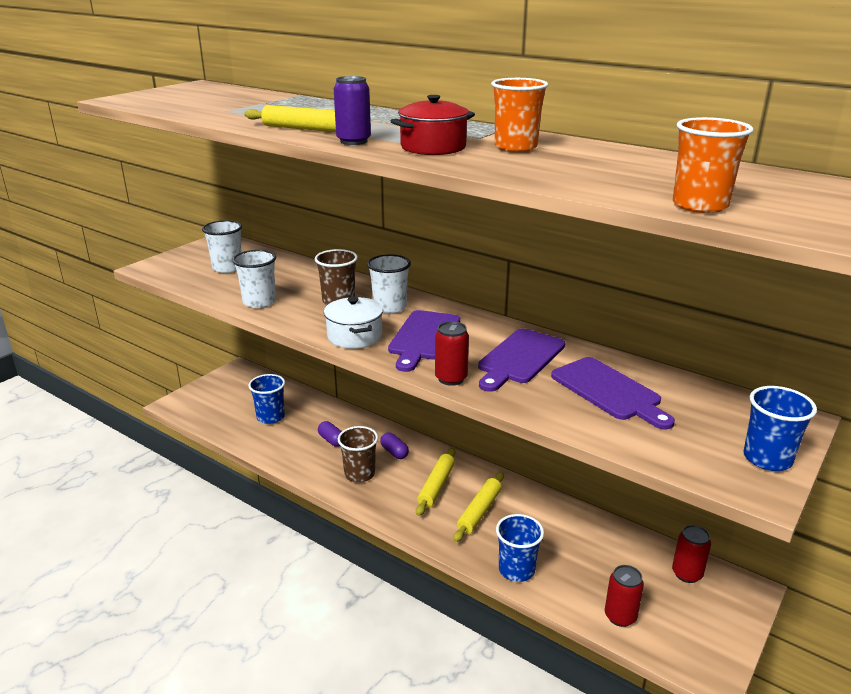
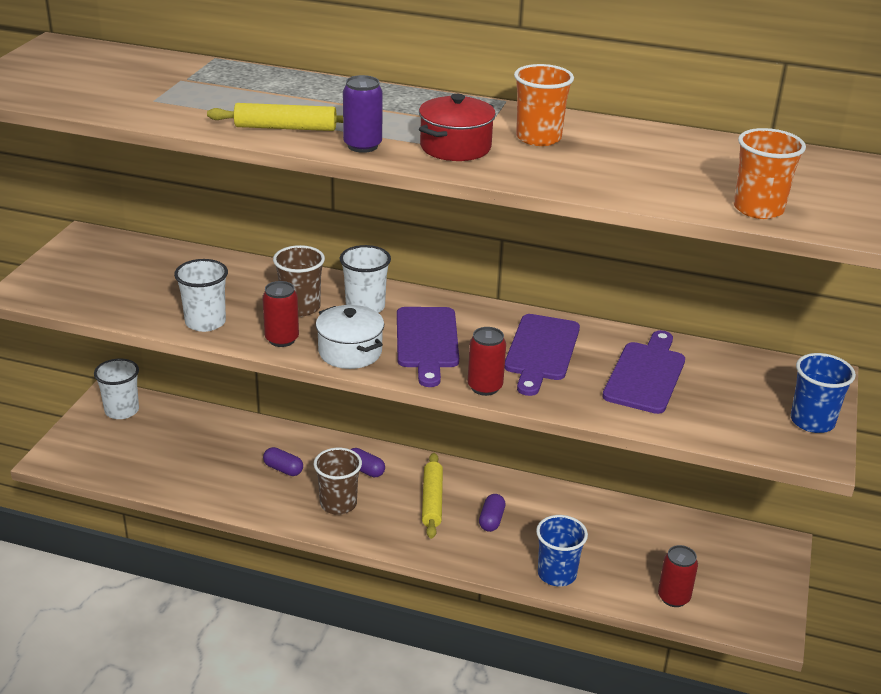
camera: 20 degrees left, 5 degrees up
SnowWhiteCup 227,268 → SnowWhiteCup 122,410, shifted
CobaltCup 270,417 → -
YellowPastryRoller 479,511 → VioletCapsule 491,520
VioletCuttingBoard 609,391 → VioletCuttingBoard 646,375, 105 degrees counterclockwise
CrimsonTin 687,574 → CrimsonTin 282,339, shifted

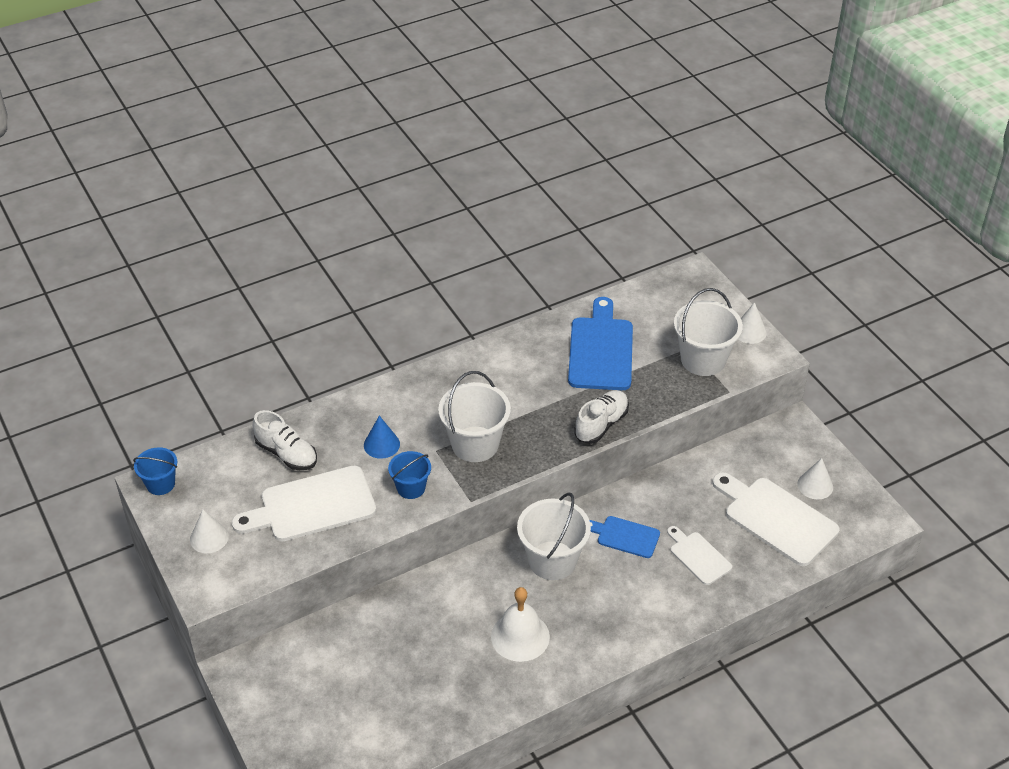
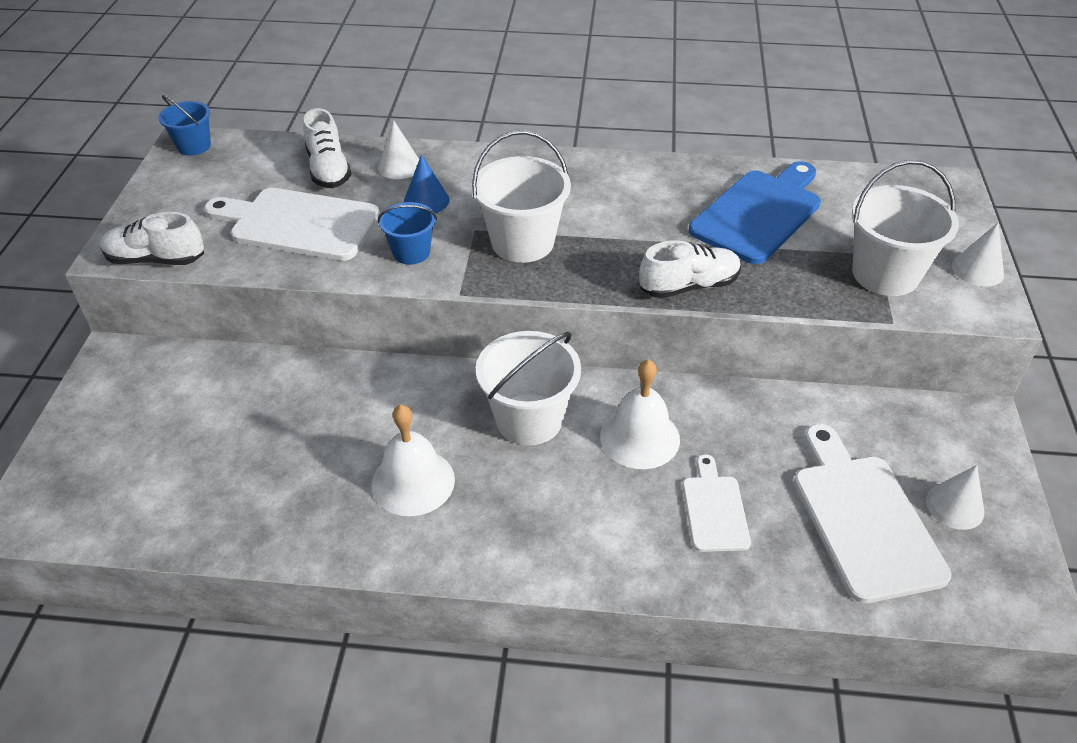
camera: 35 degrees right, 0 degrees up
SnowWhiteCone 209,538 → SnowWhiteCone 399,166, shifted
CobaltCuttingBoard 625,536 → SnowWhiteSchoolBell 639,437
- → SnowWhiteLaceUpShoe 156,259

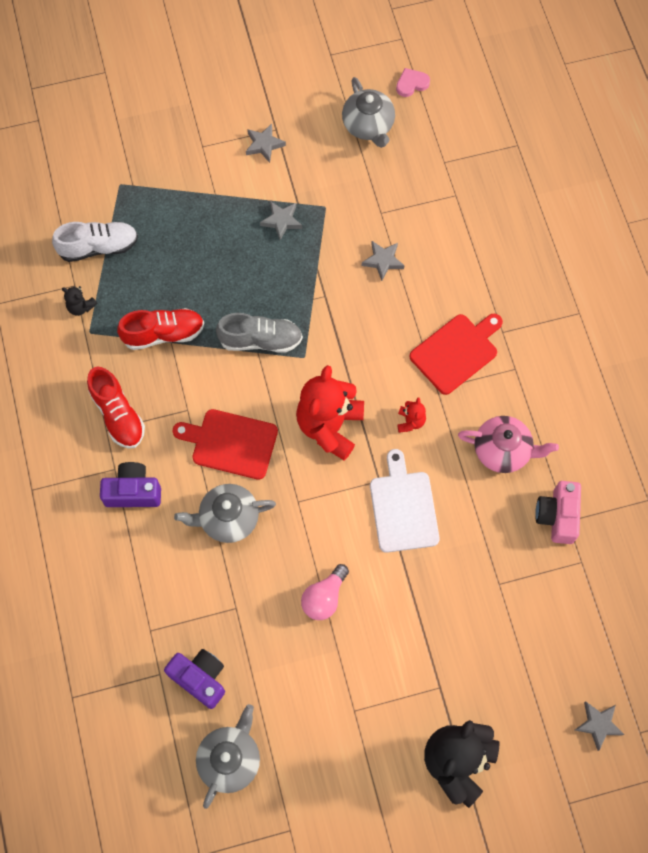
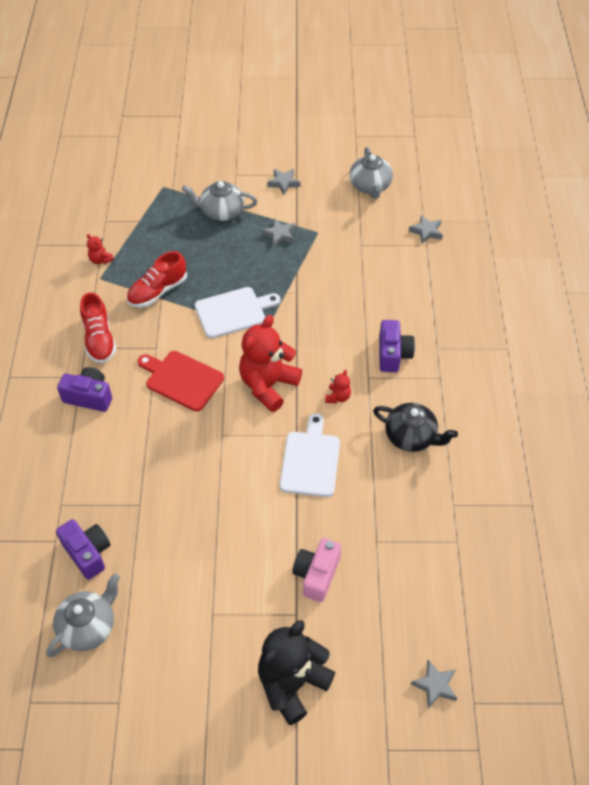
camera: 15 degrees right, 15 degrees down
SnowWhiteLaceUpShoe 99,247 → -
JetBlackTeddyBear 81,307 → CrimsonTeddyBear 100,260
CrimsonLaceUpShoe 163,334 → CrimsonLaceUpShoe 157,291, 135 degrees clockwise
AshGreyTeapot 228,518 → AshGreyTeapot 221,211, shifted
AshGreyLaceUpShoe 261,340 → SnowWhiteCuttingBoard 233,312
RosyLightbulb 324,597 → -
AshGreyFivePointedStar 383,261 → AshGreyFivePointedStar 426,231, shifted
RosyHeartShape 411,84 → -
CrimsonCuttingBoard 456,352 → VioletCamera 393,354
RosyTeapot 503,450 → JetBlackTeapot 411,436
RosyCamera 557,516 → RosyCamera 316,574, shifted

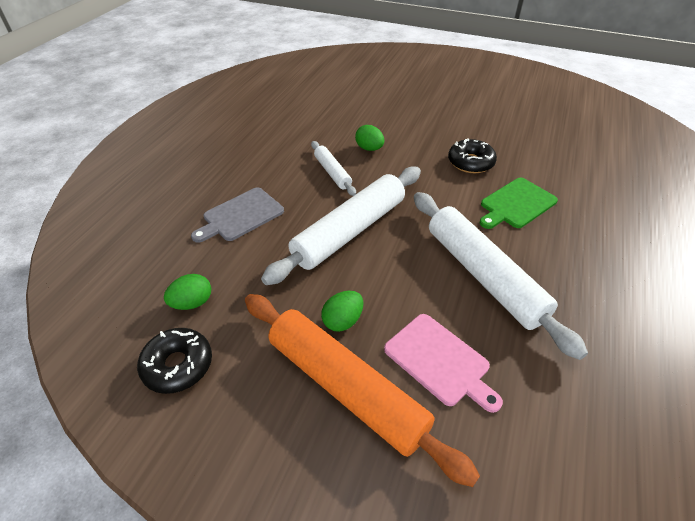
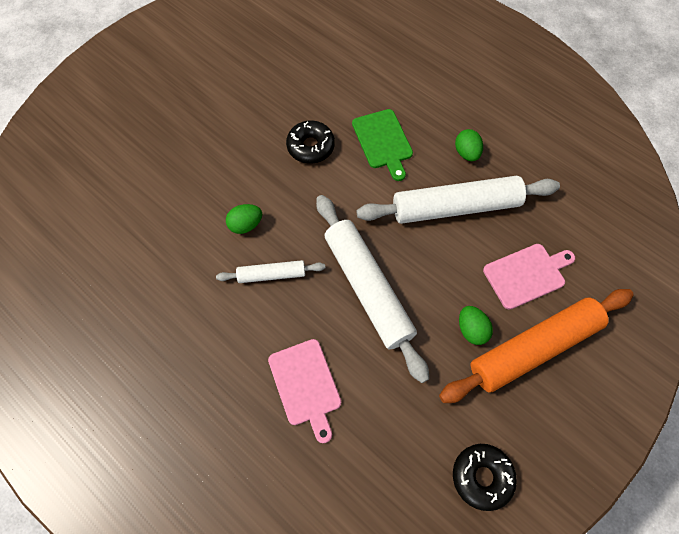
camera: 70 degrees left, 20 degrees up
LeafGreenEgg 192,303 → LeafGreenEgg 466,153, shifted
AshGreyCuttingBoard 240,215 → RosyCuttingBoard 305,385

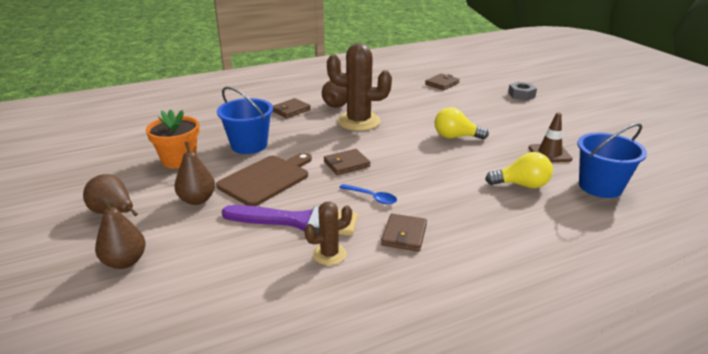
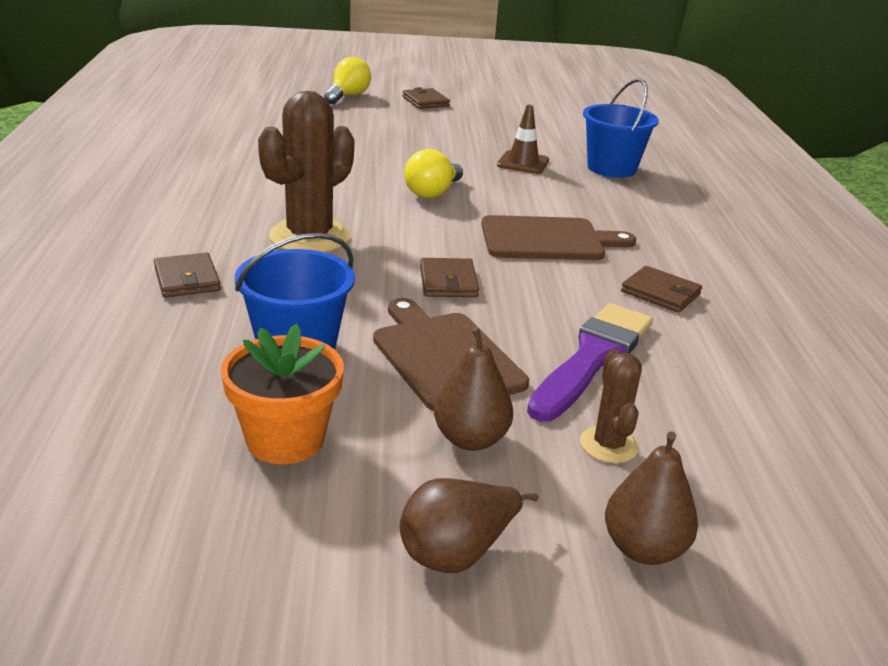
camera: 70 degrees left, 0 degrees up
BrownPricklyPlant 329,254 → BrownPricklyPlant 608,445, shifted
BrownToyPear 337,104 → -
CobaltTablespoon 371,197 → -
BrownCardWallet 442,83 → BrownCardWallet 425,101, shifted
YellowLightbulb 521,185 → YellowLightbulb 348,96, shifted
AshGreyHexagonNut 521,95 → -
- → BrownCuttingBoard 547,239

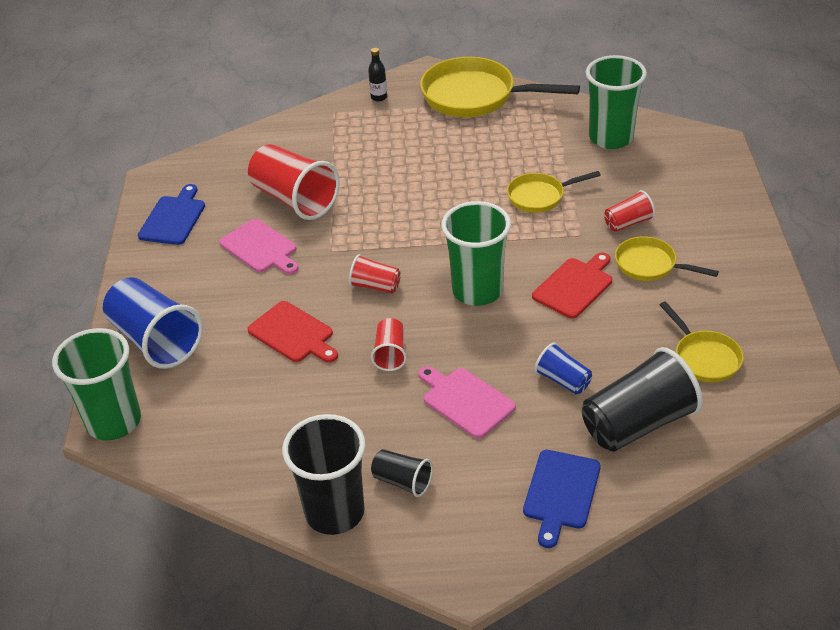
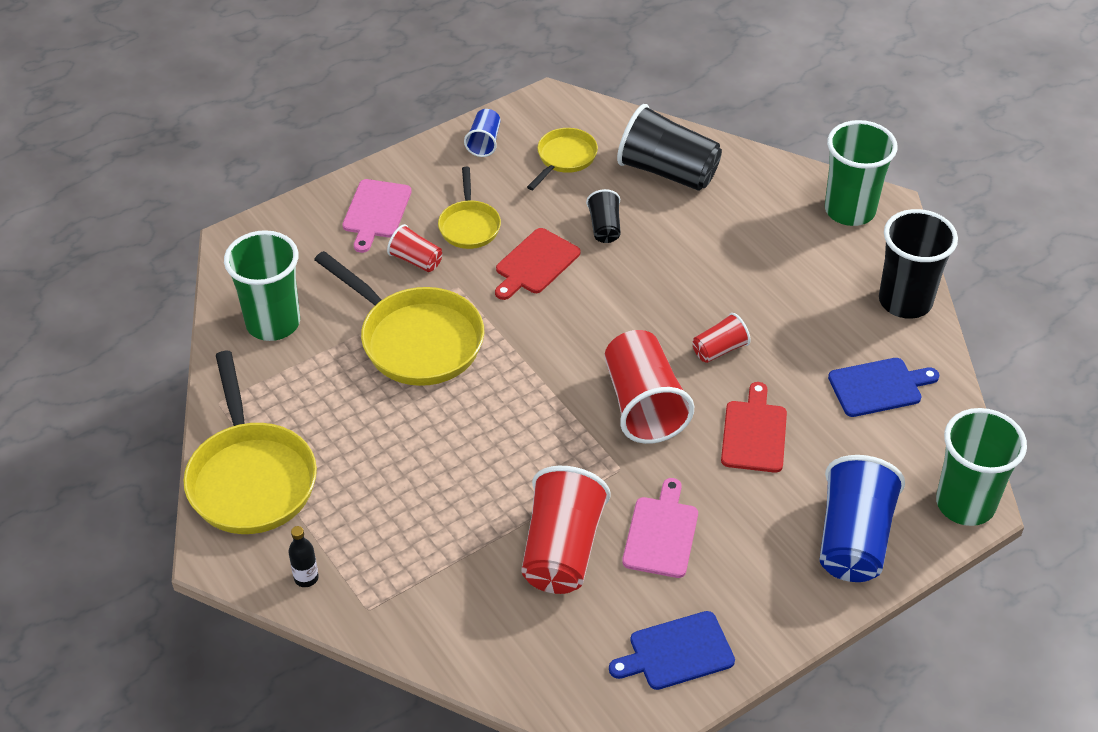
camera: 125 degrees left, 5 degrees up
CrimsonCup 375,286 → CrimsonCup 643,405, x1.97
JetBlackCup 402,481 → JetBlackCup 604,227, shifted
RosyCuttingBoard 465,401 → RosyCuttingBoard 376,212, shifted
LeafGreenCup 477,291 → LeafGreenCup 849,210, shifted
YellowPan 539,196 → YellowPan 415,340, x1.83
CobaltCuttingBoard 561,493 → CobaltCuttingBoard 878,387, shifted
CrimsonCuttingBoard 574,286 → CrimsonCuttingBoard 535,264, 60 degrees counterclockwise
CobaltCup 563,380 → CobaltCup 484,142, shifted

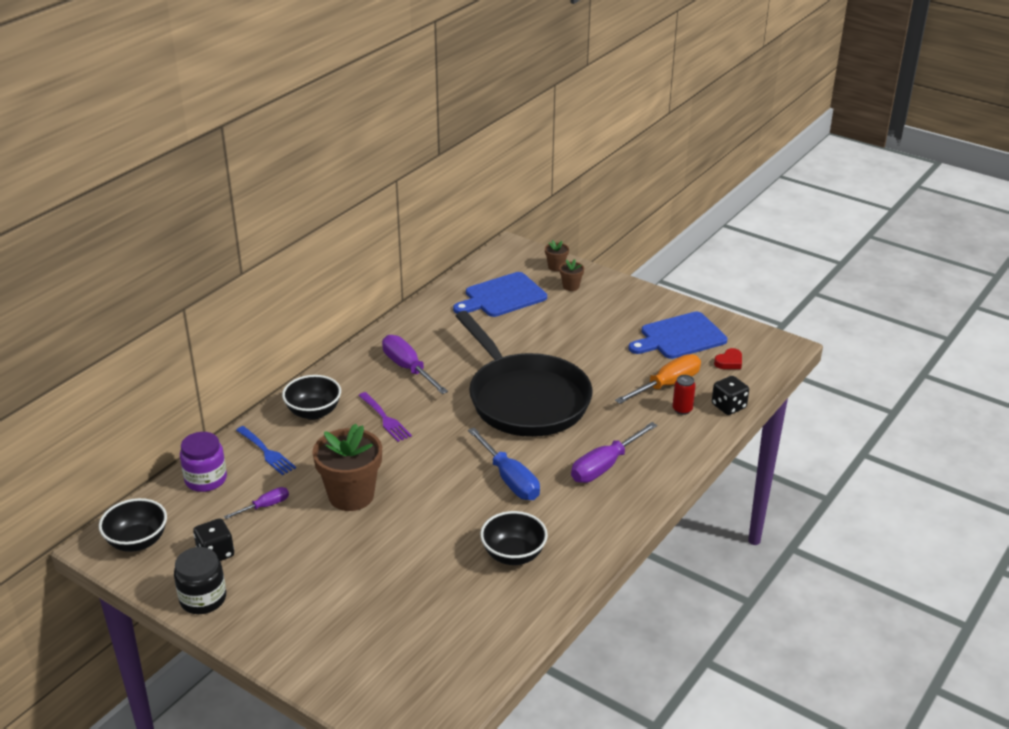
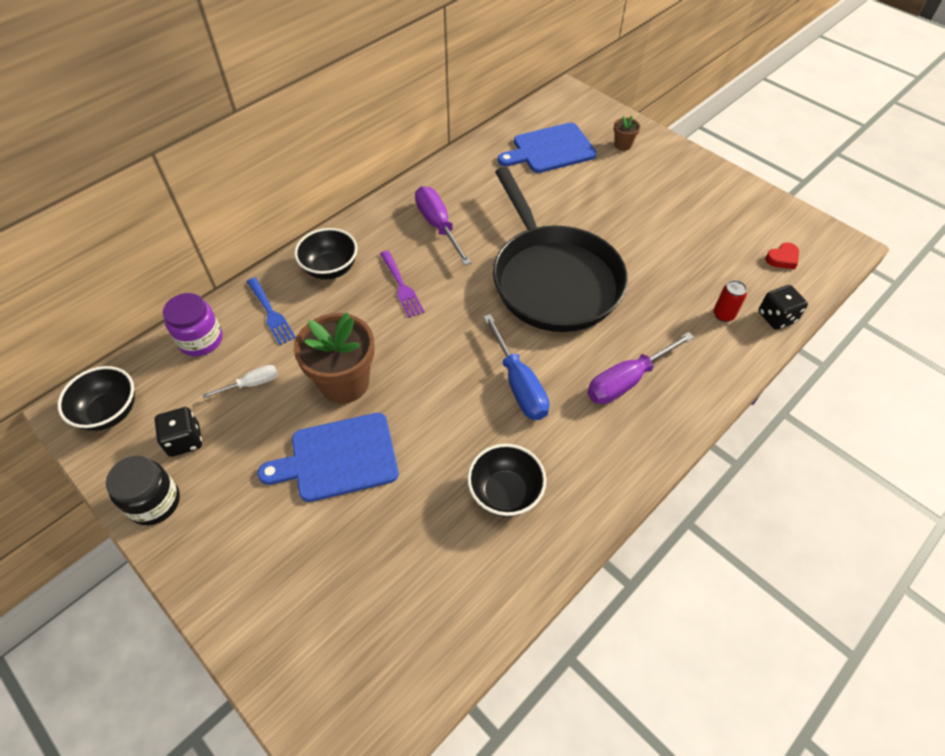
camera: 10 degrees right, 20 degrees up
VioletScrewdriver 265,506 → SnowWhiteScrewdriver 251,384
BrownPlantPot 556,267 → -
OrangeColouredScrewdriver 667,385 → -
CobaltCuttingBoard 680,337 → CobaltCuttingBoard 338,458, shifted

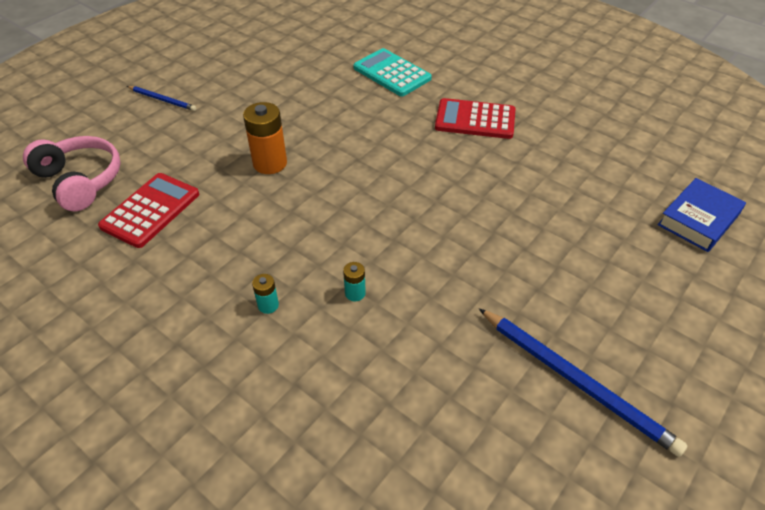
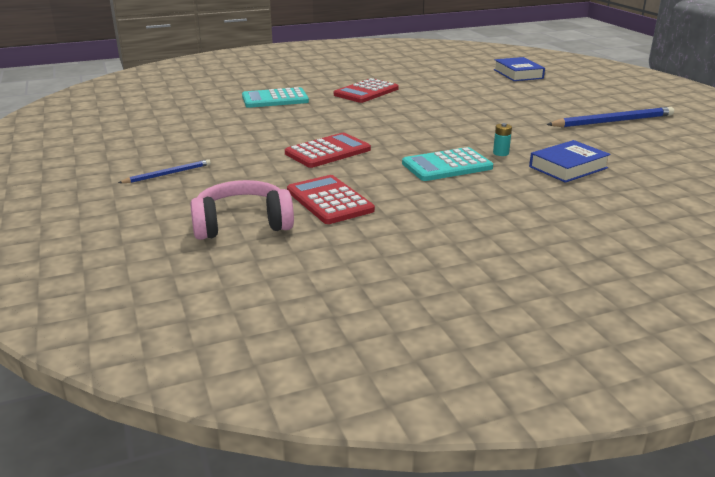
camera: 60 degrees left, 20 degrees down
OrangeColouredBattery 270,163 → CrimsonCalculator 328,151
TurquoiseBattery 268,305 → -
- → TurquoiseCalculator 447,166
- → CobaltBook 568,167

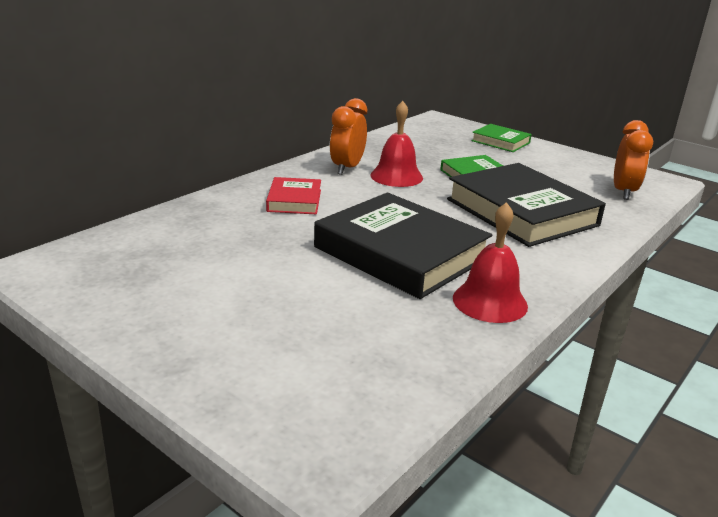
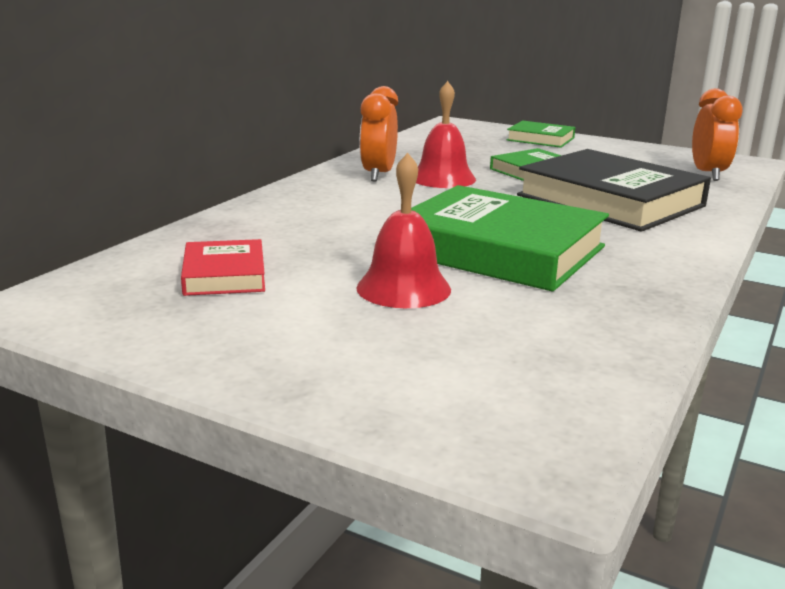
camera: 10 degrees left, 5 degrees down
CrimsonBook 294,200 → CrimsonBook 224,275, shifted
JetBlackBook 400,253 → LeafGreenBook 498,250
CrimsonSchoolBell 490,301 → CrimsonSchoolBell 403,288, shifted

